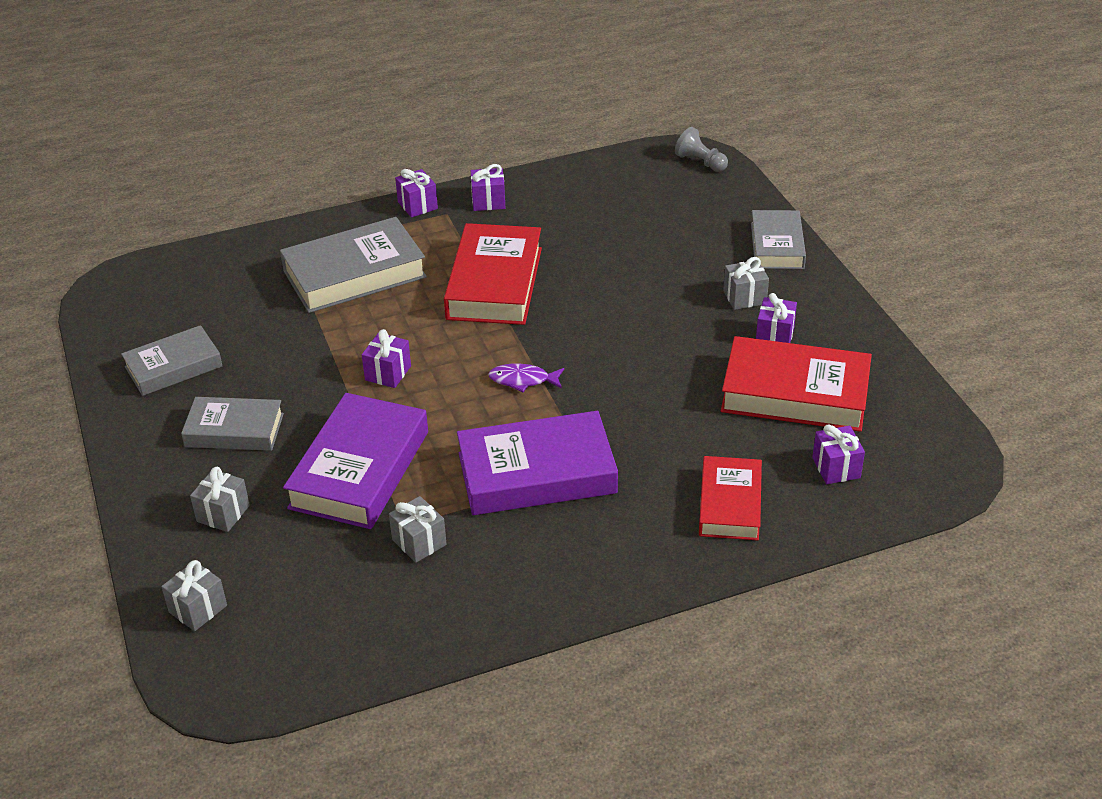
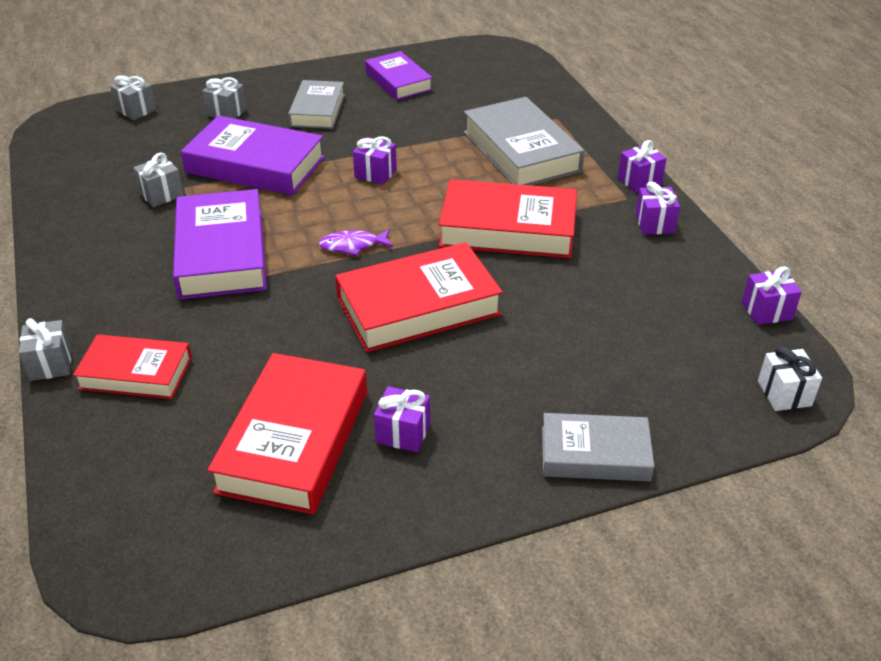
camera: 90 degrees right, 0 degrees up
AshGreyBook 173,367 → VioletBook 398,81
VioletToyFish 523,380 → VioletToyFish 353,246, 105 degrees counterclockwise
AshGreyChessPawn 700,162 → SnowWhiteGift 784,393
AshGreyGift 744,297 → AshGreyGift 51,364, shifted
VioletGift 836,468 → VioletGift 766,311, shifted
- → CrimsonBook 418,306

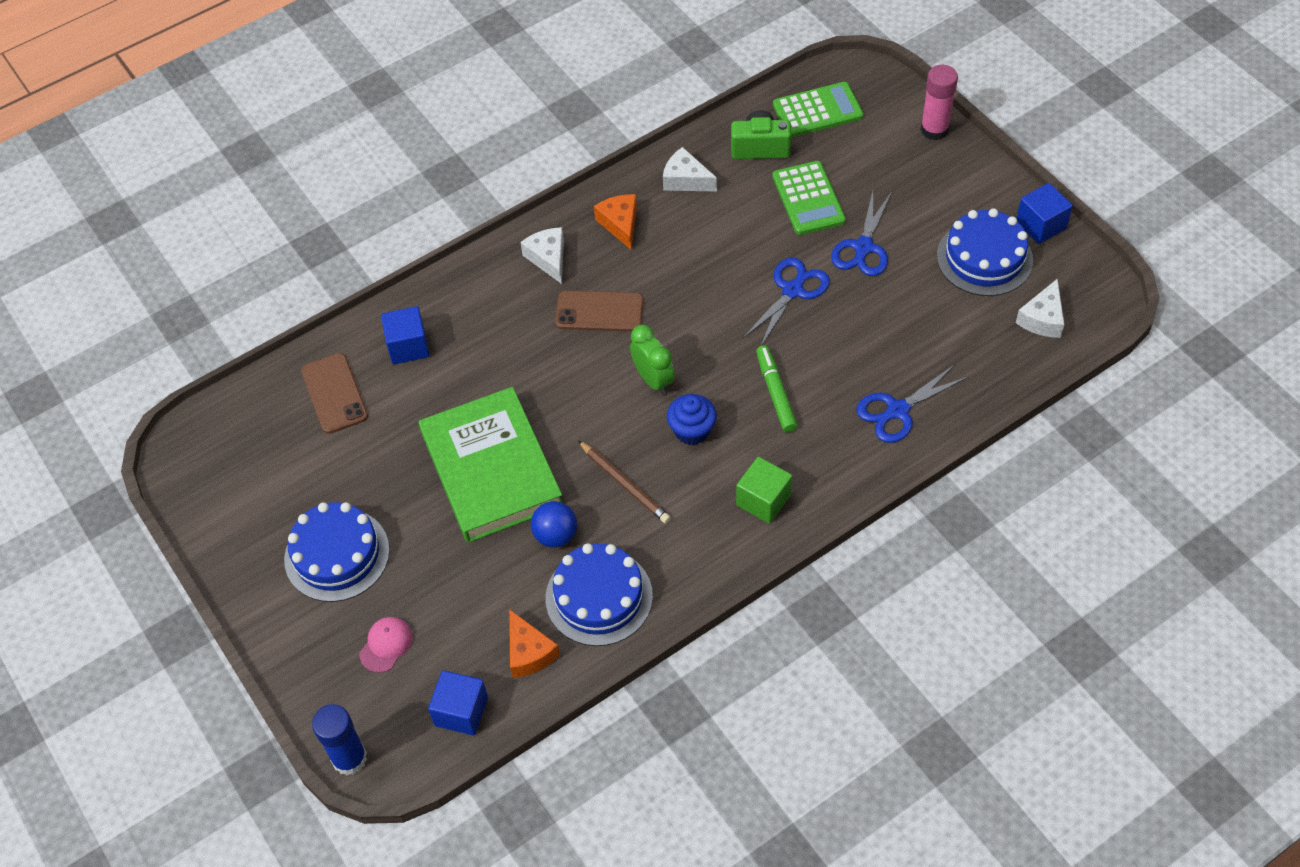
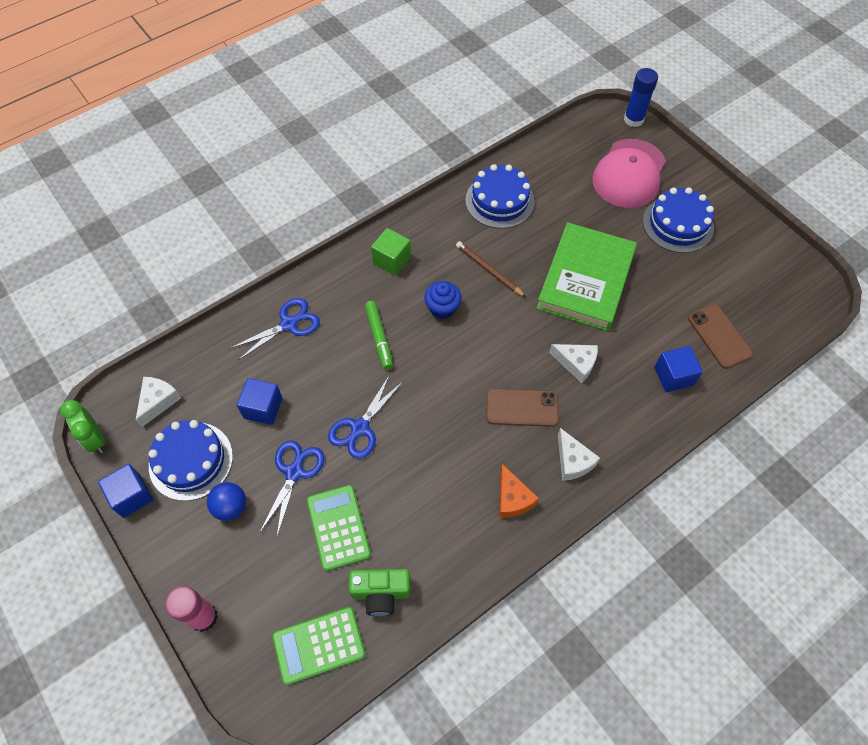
camera: 175 degrees right, 5 degrees up
RosyBaseballCap 386,645 → RosyBaseballCap 629,174, x2.37
LeafGreenBook 491,469 → LeafGreenBook 586,280, 45 degrees clockwise
CobaltSolidCube 461,711 → CobaltSolidCube 263,408, shifted
OrangeColouredCheeseWedge 529,652 → -
CobaltBall 555,535 → CobaltBall 231,507, shifted
LeafGreenBedsideClock 653,379 → LeafGreenBedsideClock 95,439, shifted
SnowWhiteCheeseWedge 686,180 → SnowWhiteCheeseWedge 576,363, shifted

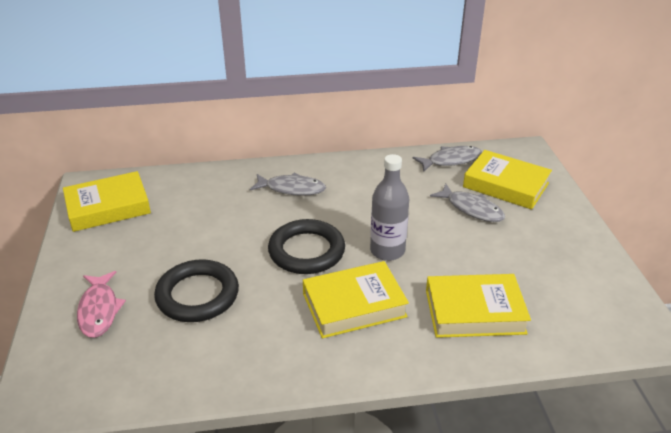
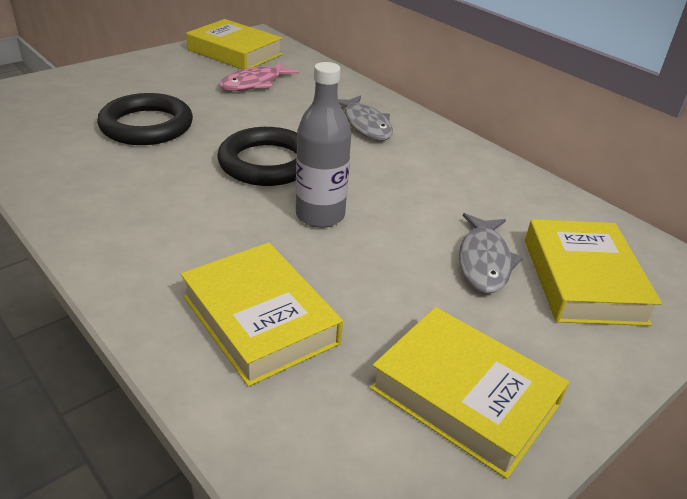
camera: 55 degrees right, 0 degrees up
RosyToyFish 99,310 → RosyToyFish 254,83, shifted
YellowBook 354,305 → YellowBook 464,396, shifted
AshGreyToyFish 451,160 → -

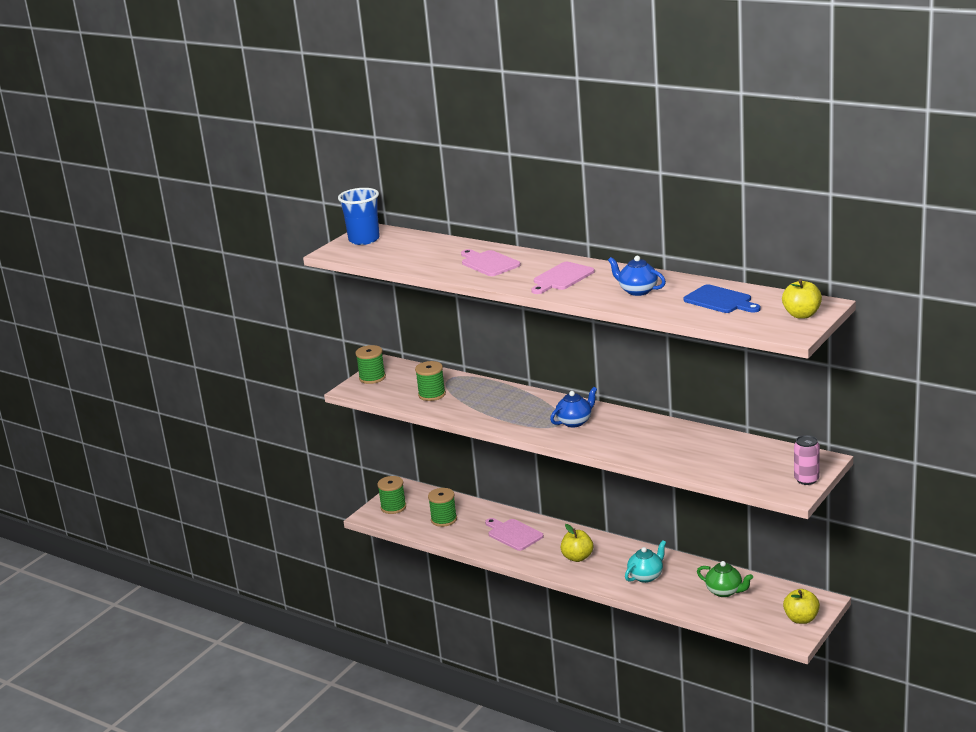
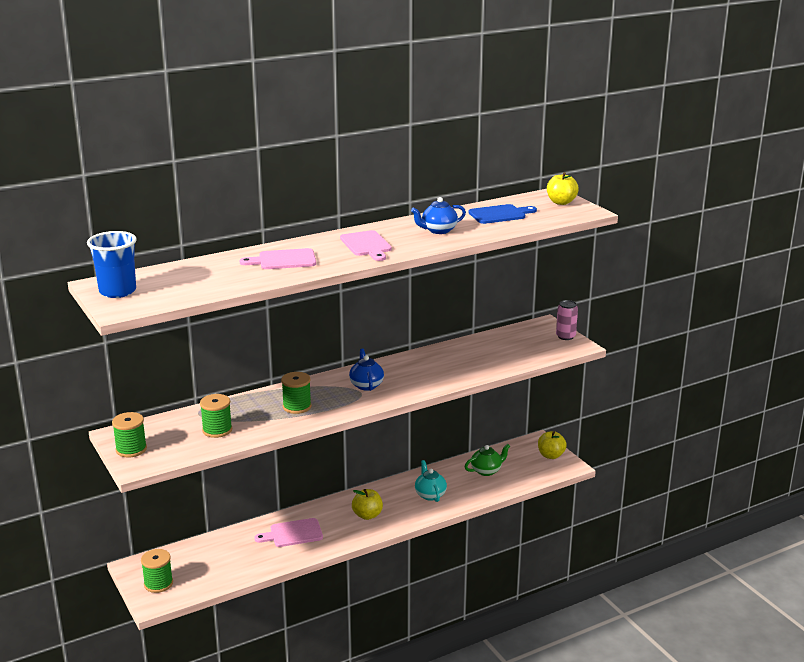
camera: 65 degrees left, 0 degrees up
LeafGreenSpool 444,520 → LeafGreenSpool 297,406, shifted

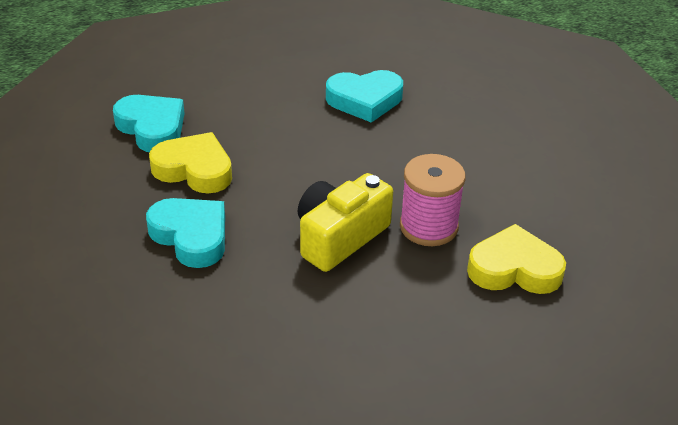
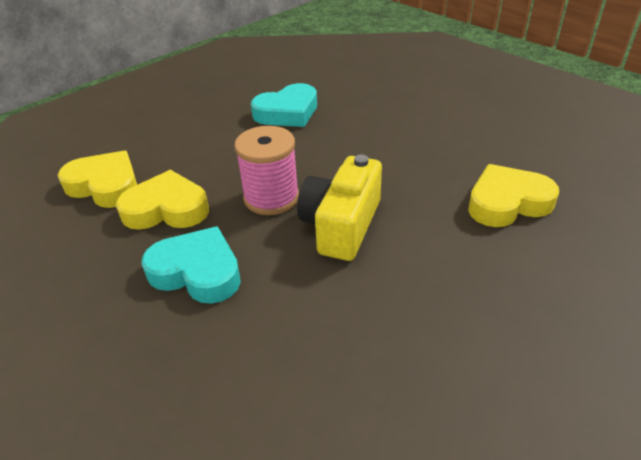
camera: 20 degrees left, 0 degrees up
TurquoiseHeartShape 152,128 → YellowHeartShape 105,185
RosySpool 428,227 → RosySpool 271,198, shifted

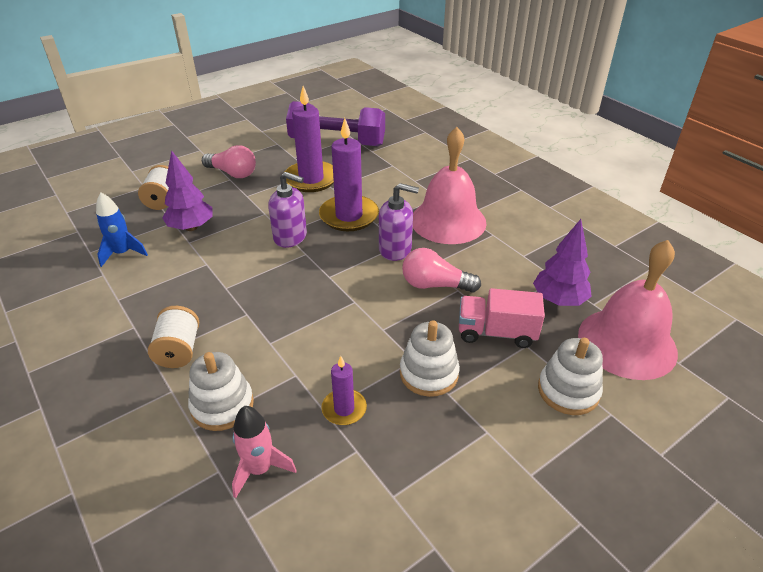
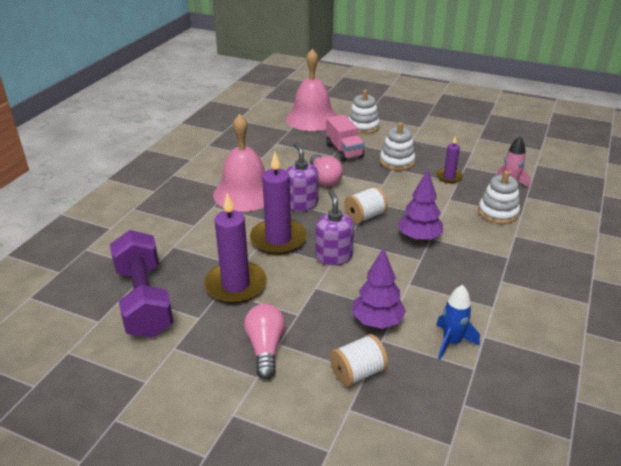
camera: 120 degrees left, 5 degrees down
SnowWhiteSpool 179,350 → SnowWhiteSpool 365,216, shifted
VioletTree 558,300 → VioletTree 419,237, shifted

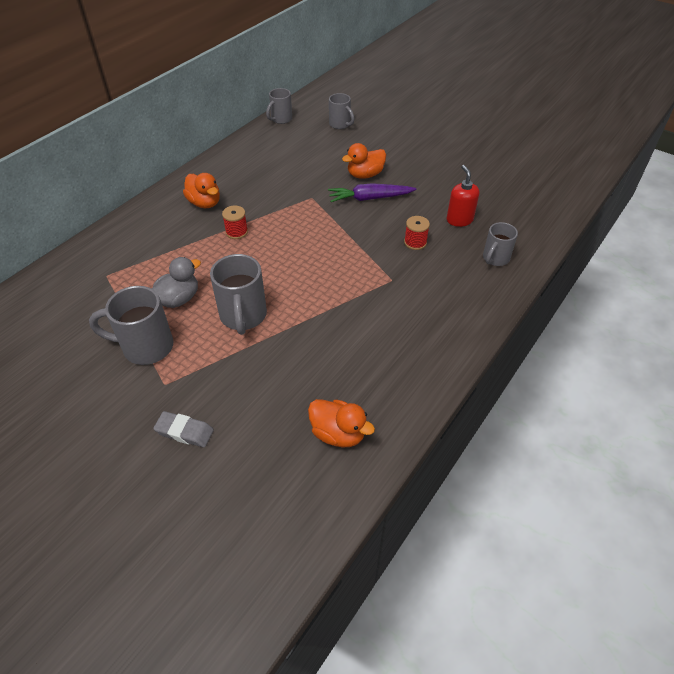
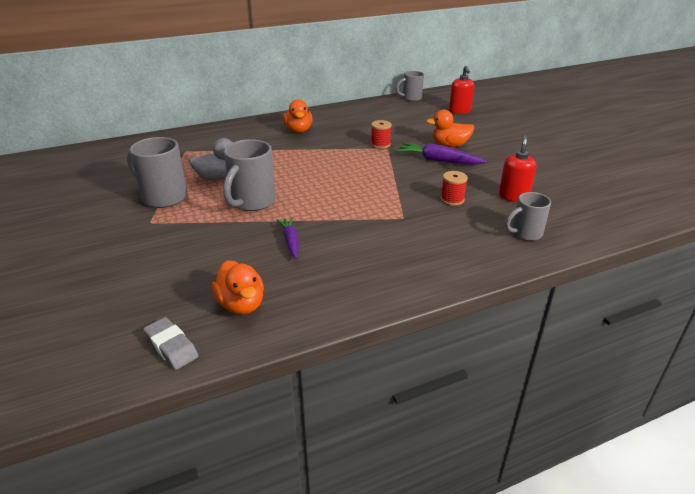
camera: 30 degrees right, 15 degrees down
AshGreyGumEraser 184,432 → AshGreyGumEraser 171,347, shifted
CrimsonSpool 236,232 → CrimsonSpool 380,144, shifted
AshGreyCoffeeMug 340,124 → CrimsonSoapDispenser 459,111
- → VioletToyCarrot 290,241

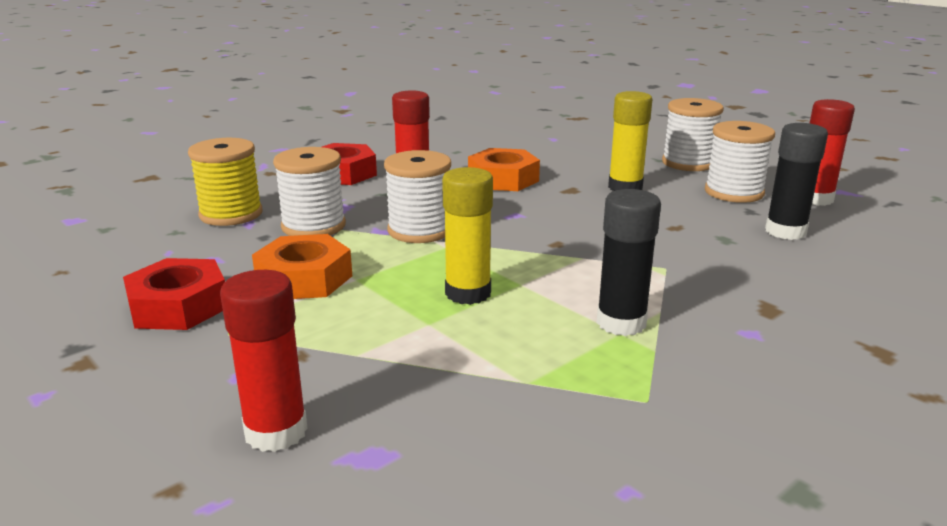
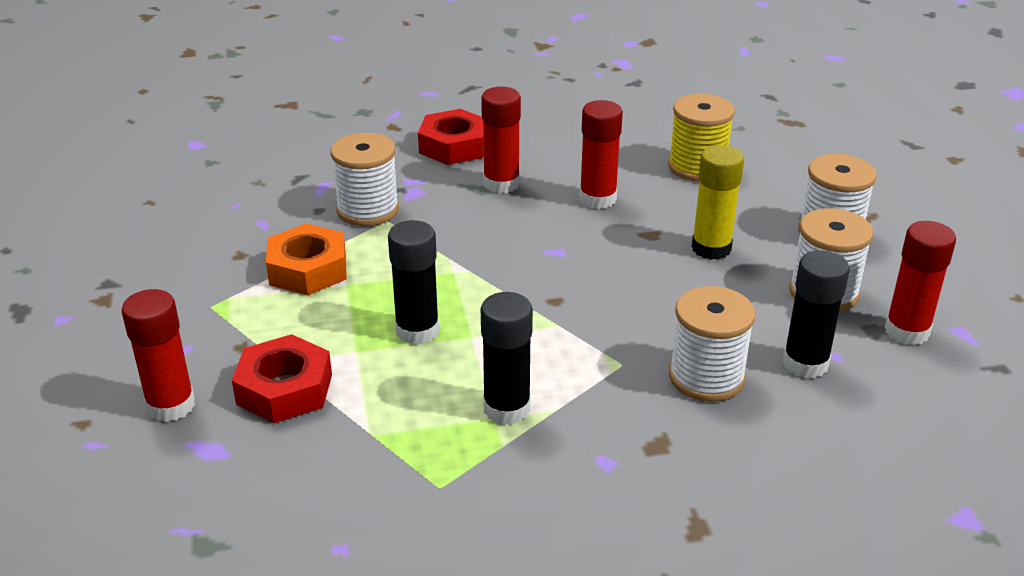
camera: 30 degrees right, 10 degrees up
CrimsonHexagonNut 179,306 → CrimsonHexagonNut 284,389, shifted
YellowSpool 231,214 → YellowSpool 697,167, shifted
SnowWhiteSpool 420,230 → SnowWhiteSpool 706,377, shifted
YellowStickOfGlue 468,293 → JetBlackStickOfGlue 417,331
OrangeColouredHexagonNut 503,179 → CrimsonStickOfGlue 598,199

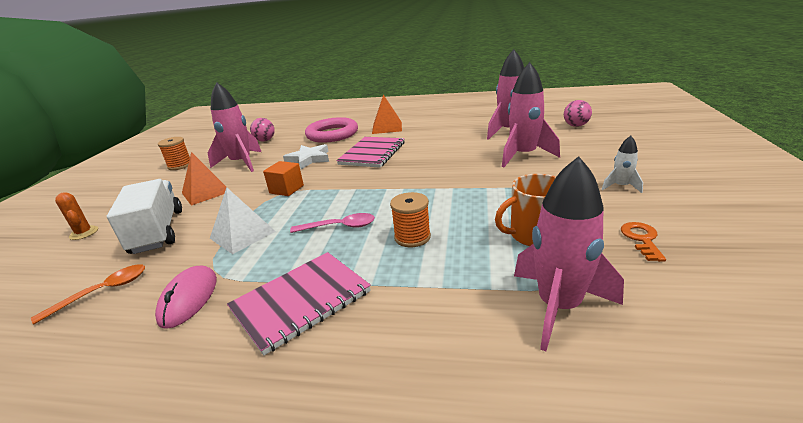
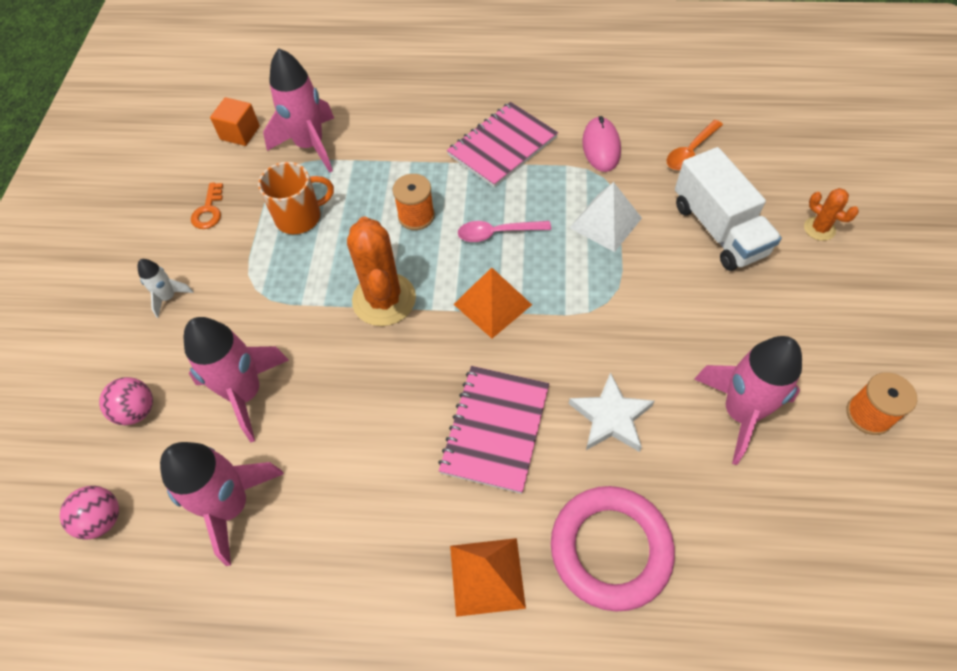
camera: 175 degrees right, 30 degrees up
OrangeColouredPyramidShape 206,192 → OrangeColouredPyramidShape 492,304, shifted
RosyBall 265,140 → RosyBall 137,411, shifted
OrangeColouredSolidCube 286,189 → OrangeColouredSolidCube 240,133, shifted
- → OrangeColouredPricklyPlant 384,299

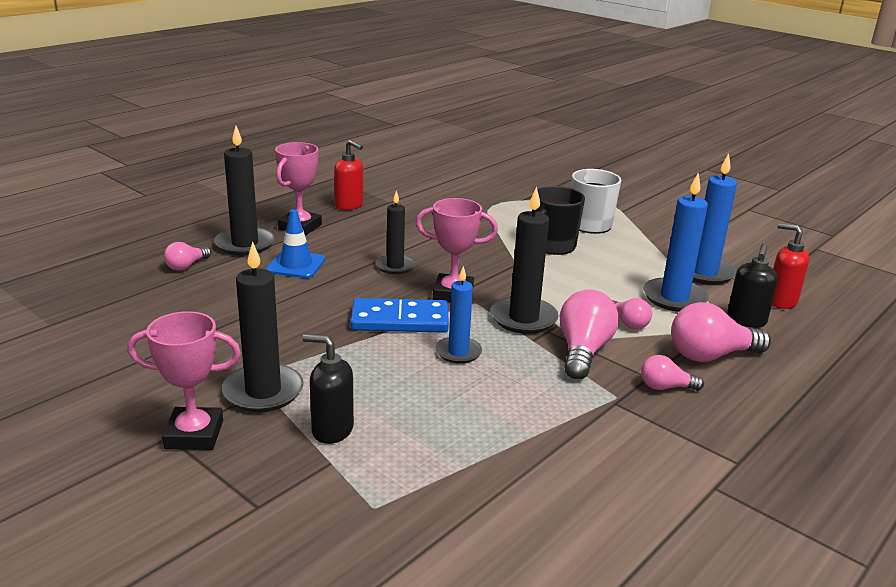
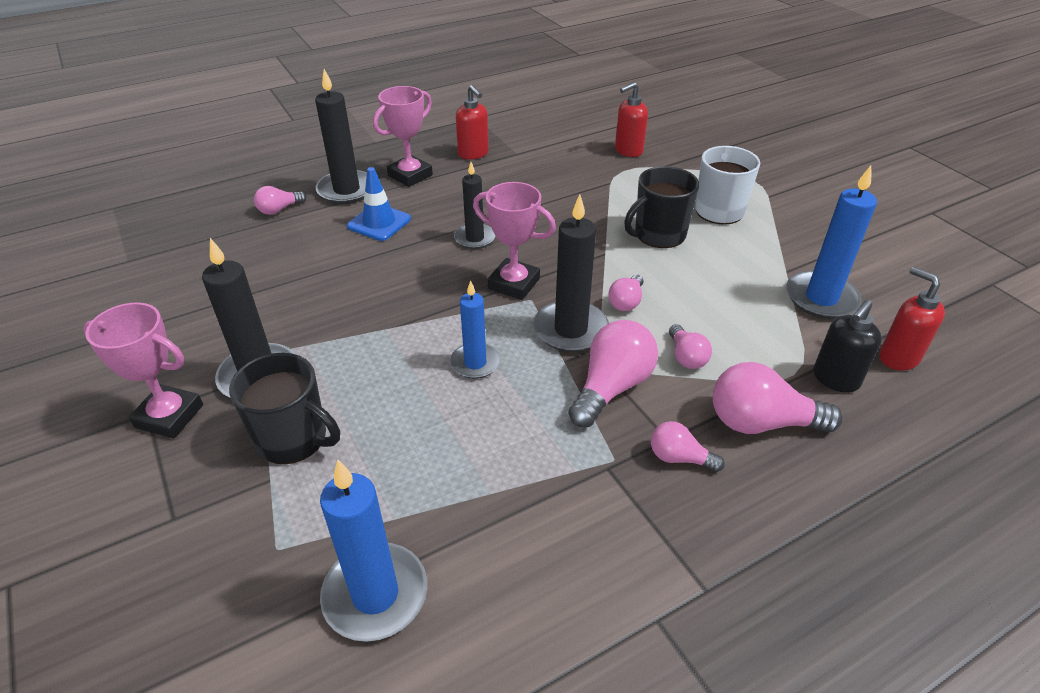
camera: 20 degrees right, 15 degrees up
JetBlackSoapDispenser 332,430 → JetBlackCoffeeMug 294,439
CobaltDomino 400,320 → -
CobaltPillarCandle 674,298 → CobaltPillarCandle 375,594, shifted
- → RosyLightbulb 626,302
- → CrimsonSoapDispenser 628,151

